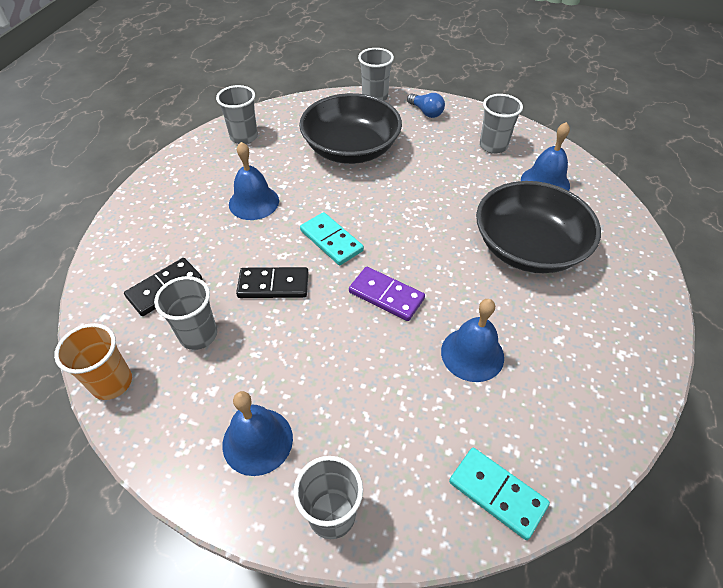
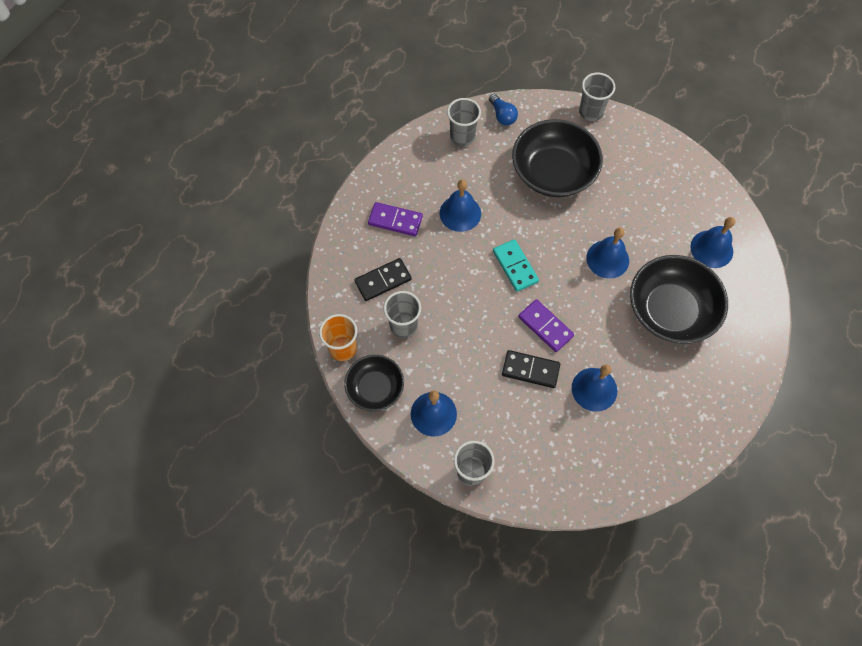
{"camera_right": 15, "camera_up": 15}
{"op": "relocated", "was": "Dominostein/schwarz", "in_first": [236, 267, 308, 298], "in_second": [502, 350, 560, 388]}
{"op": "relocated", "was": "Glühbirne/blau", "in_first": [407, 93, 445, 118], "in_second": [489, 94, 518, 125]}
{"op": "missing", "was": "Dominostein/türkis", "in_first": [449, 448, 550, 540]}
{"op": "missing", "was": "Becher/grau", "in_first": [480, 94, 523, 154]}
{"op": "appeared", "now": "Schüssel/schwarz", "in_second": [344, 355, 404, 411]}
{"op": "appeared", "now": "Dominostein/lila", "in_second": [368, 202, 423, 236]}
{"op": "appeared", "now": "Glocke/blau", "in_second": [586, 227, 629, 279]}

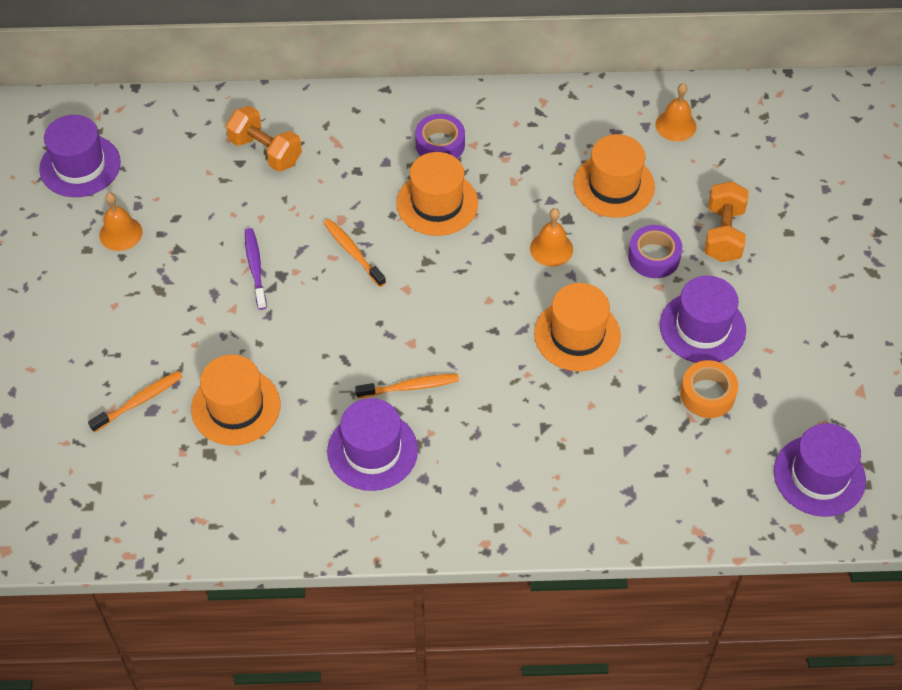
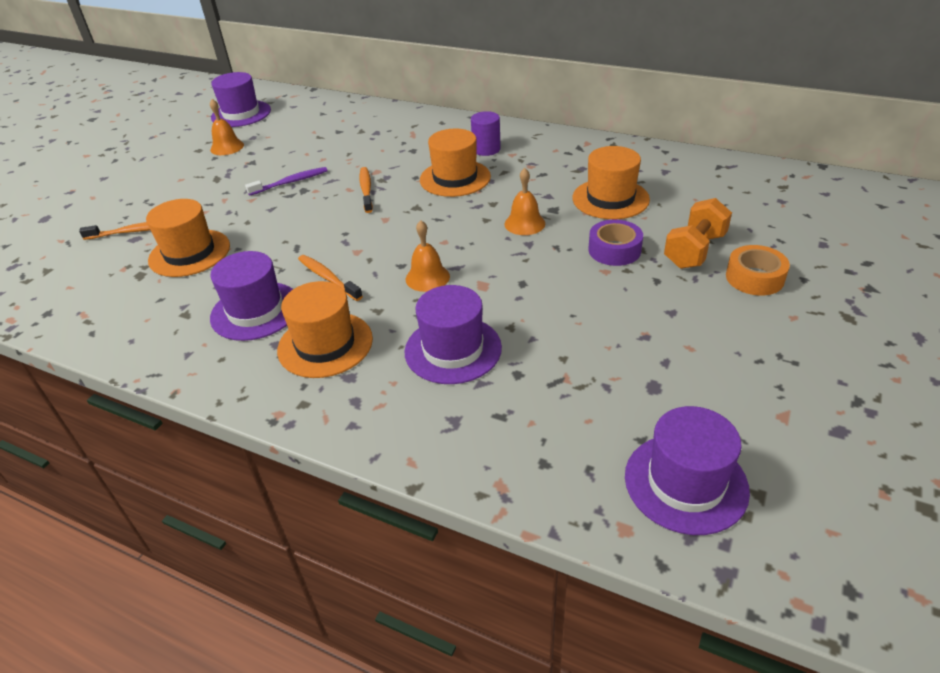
{"camera_right": 30, "camera_up": -15}
{"op": "missing", "was": "Hantel/orange", "in_first": [226, 106, 302, 172]}
{"op": "spun", "was": "Zahnbürste/lila", "in_first": [245, 228, 267, 310], "in_second": [245, 167, 328, 196], "clockwise": 45}
{"op": "spun", "was": "Zahnbürste/orange", "in_first": [355, 374, 459, 398], "in_second": [298, 255, 363, 301], "clockwise": -150}
{"op": "exchanged", "was": "Klebeband/lila", "now": "Vollzylinder/lila", "in_first": [415, 114, 465, 158], "in_second": [471, 111, 501, 156]}
{"op": "relocated", "was": "Hut/orange", "in_first": [534, 283, 621, 371], "in_second": [277, 281, 373, 378]}
{"op": "relocated", "was": "Glocke/orange", "in_first": [655, 83, 696, 141], "in_second": [406, 220, 450, 292]}
{"op": "relocated", "was": "Hut/lila", "in_first": [660, 276, 746, 363], "in_second": [405, 285, 502, 384]}
{"op": "relocated", "was": "Klebeband/orange", "in_first": [680, 360, 738, 418], "in_second": [726, 245, 790, 296]}

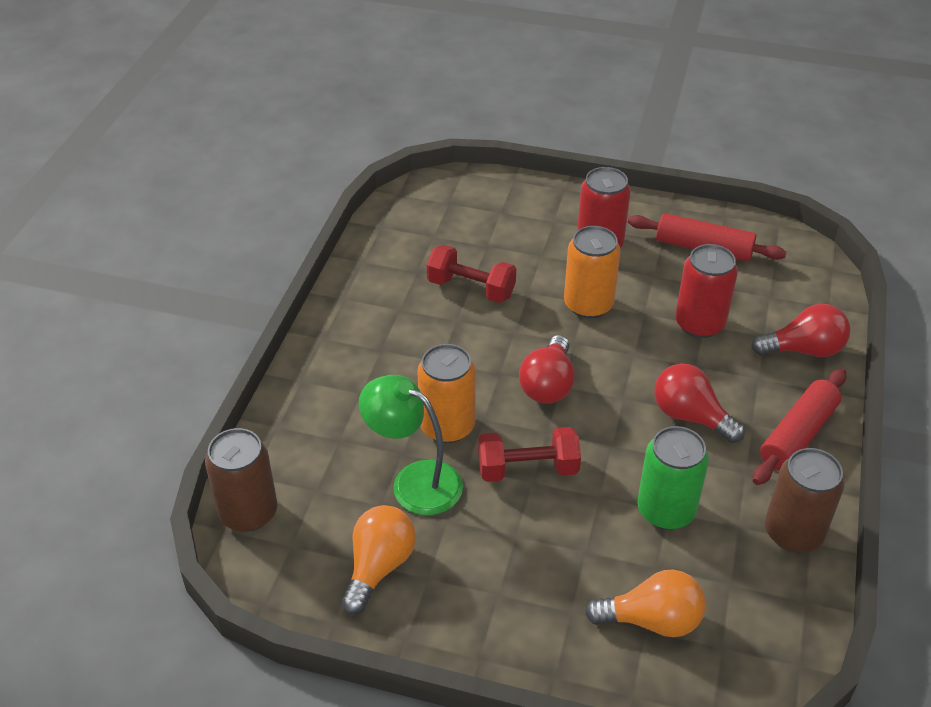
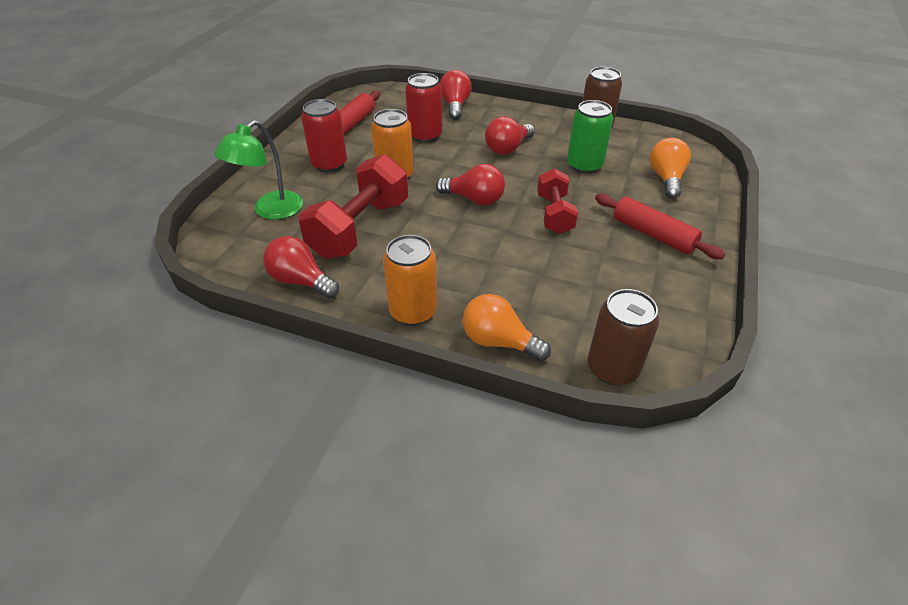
{"camera_right": -85, "camera_up": 0}
{"op": "relocated", "was": "Glühbirne/orange", "in_first": [342, 505, 416, 615], "in_second": [463, 294, 551, 361]}
{"op": "relocated", "was": "Lampe/grün", "in_first": [359, 375, 463, 515], "in_second": [214, 120, 303, 220]}
{"op": "relocated", "was": "Dose/orange", "in_first": [417, 344, 476, 443], "in_second": [383, 235, 437, 325]}
{"op": "size", "was": "Hantel/rot", "in_first": [427, 245, 516, 303], "in_second": [299, 154, 408, 259], "ratio": 1.64}
{"op": "relocated", "was": "Nudelholz/rot", "in_first": [753, 369, 846, 485], "in_second": [595, 194, 725, 259]}
{"op": "appeared", "now": "Glühbirne/rot", "in_second": [263, 236, 339, 298]}

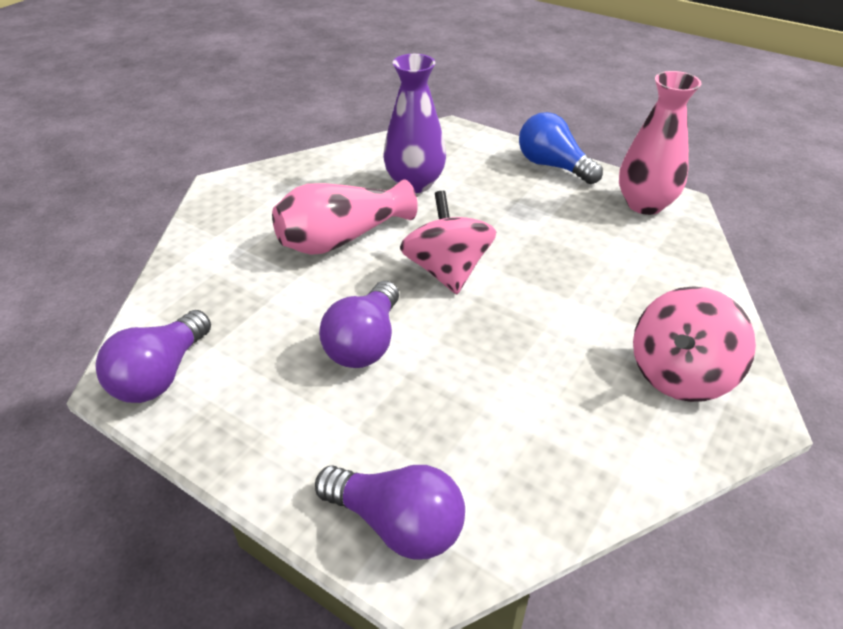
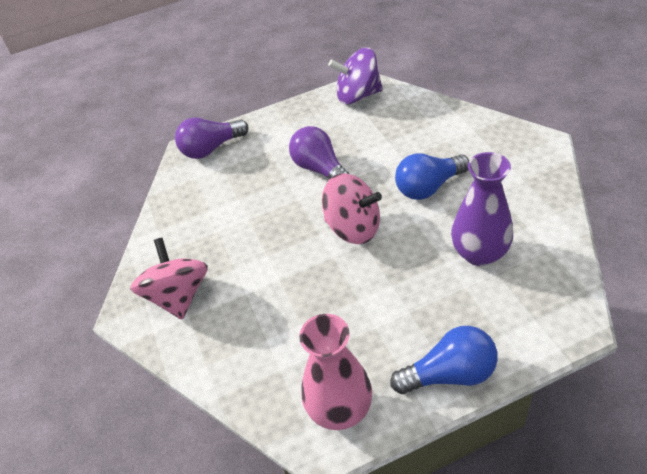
{"camera_right": 130, "camera_up": 5}
{"op": "exchanged", "was": "Glühbirne/lila", "now": "Kreisel/lila", "in_first": [95, 310, 211, 403], "in_second": [328, 48, 383, 105]}
{"op": "exchanged", "was": "Vase/rosa", "now": "Glühbirne/blau", "in_first": [272, 179, 418, 255], "in_second": [395, 154, 469, 200]}

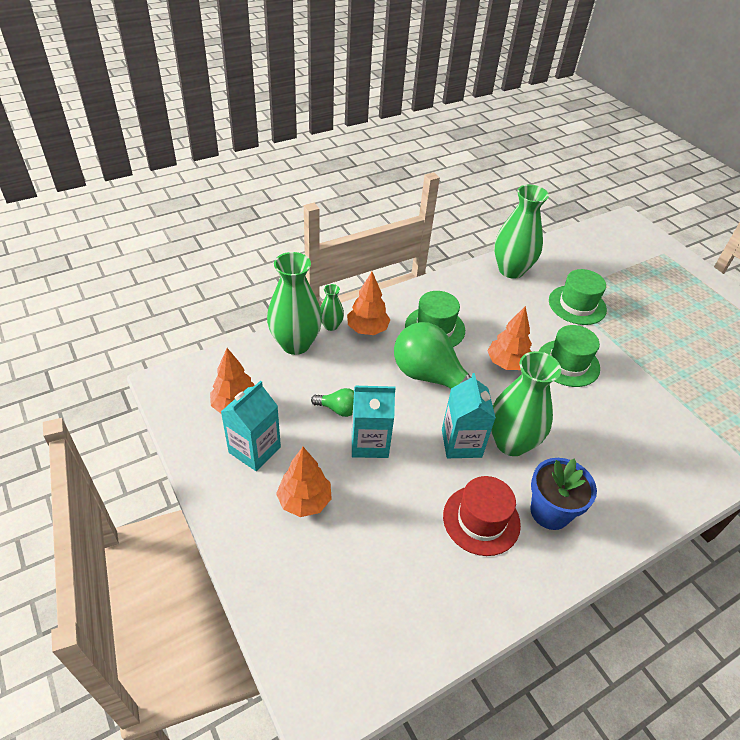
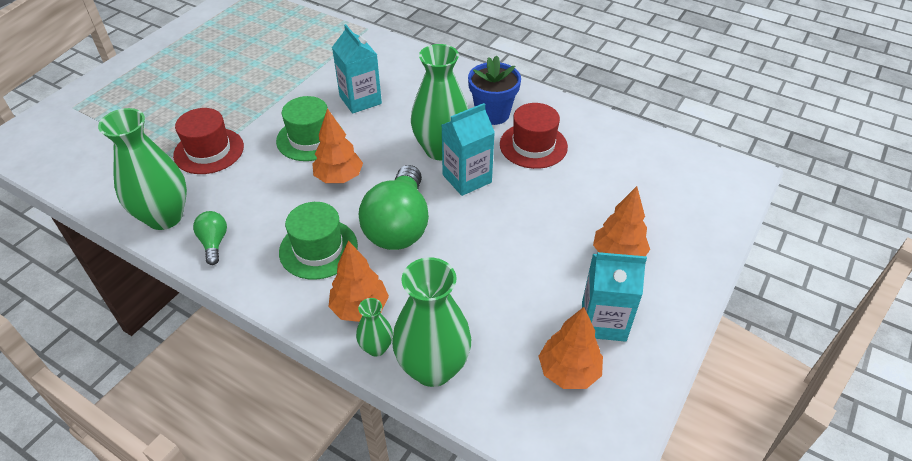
{"camera_right": -115, "camera_up": 0}
{"op": "relocated", "was": "Glühbirne/grün", "in_first": [311, 388, 354, 417], "in_second": [193, 211, 227, 265]}
{"op": "relocated", "was": "Getränkekarton/türkis", "in_first": [352, 386, 396, 458], "in_second": [332, 24, 382, 114]}
{"op": "colour", "was": "Hut/grün", "now": "Hut/rot", "in_first": [549, 269, 607, 325], "in_second": [173, 108, 244, 174]}

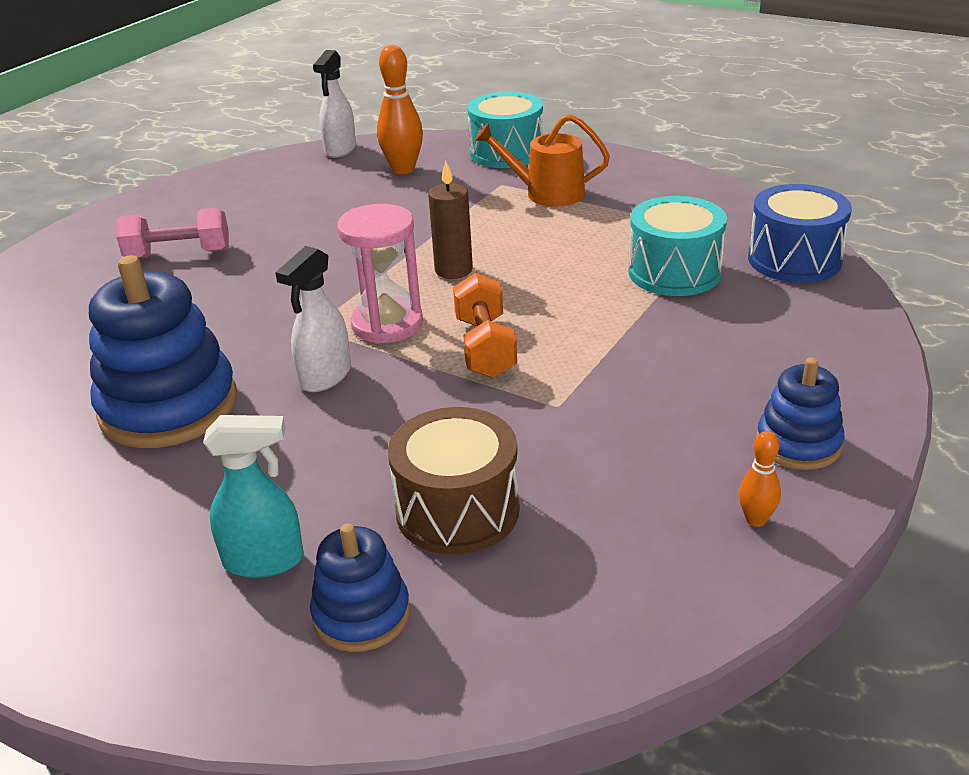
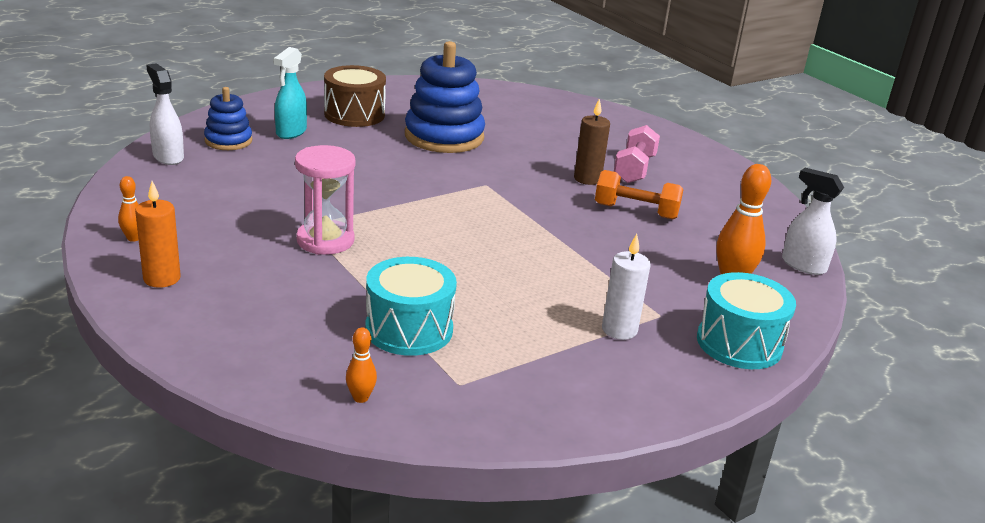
{"camera_right": 110, "camera_up": -5}
{"op": "relocated", "was": "Sprühflasche/weiß", "in_first": [275, 246, 351, 392], "in_second": [146, 63, 184, 165]}
{"op": "relocated", "was": "Sanduhr/rosa", "in_first": [337, 204, 423, 343], "in_second": [295, 145, 356, 255]}
{"op": "relocated", "was": "Trommel/braun", "in_first": [388, 407, 520, 555], "in_second": [324, 65, 386, 127]}
{"op": "relocated", "was": "Kerze/braun", "in_first": [428, 161, 473, 279], "in_second": [574, 99, 610, 185]}
{"op": "relocated", "was": "Hantel/orange", "in_first": [453, 273, 517, 378], "in_second": [595, 170, 683, 219]}
{"op": "exchanged", "was": "Gießkanne/orange", "now": "Kerze/weiß", "in_first": [475, 114, 610, 207], "in_second": [602, 234, 651, 340]}
{"op": "exchanged", "was": "Trommel/blau", "now": "Bowlingkegel/orange", "in_first": [748, 184, 852, 283], "in_second": [346, 327, 377, 403]}
{"op": "exchanged", "was": "Stapelspielzeug/blau", "now": "Kerze/orange", "in_first": [757, 357, 845, 470], "in_second": [135, 181, 181, 288]}

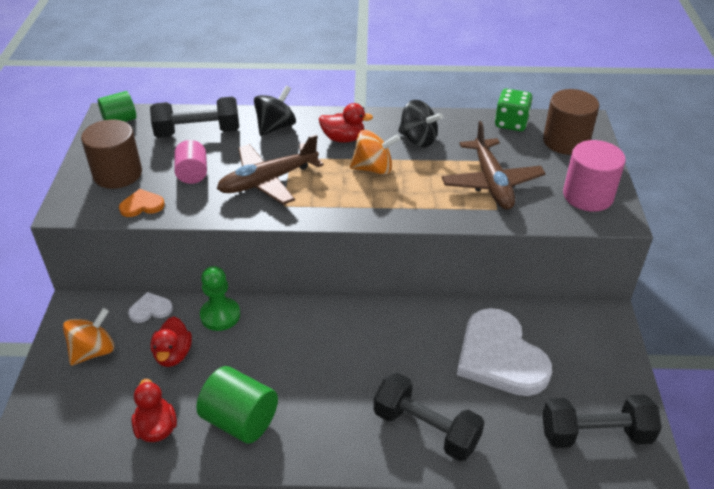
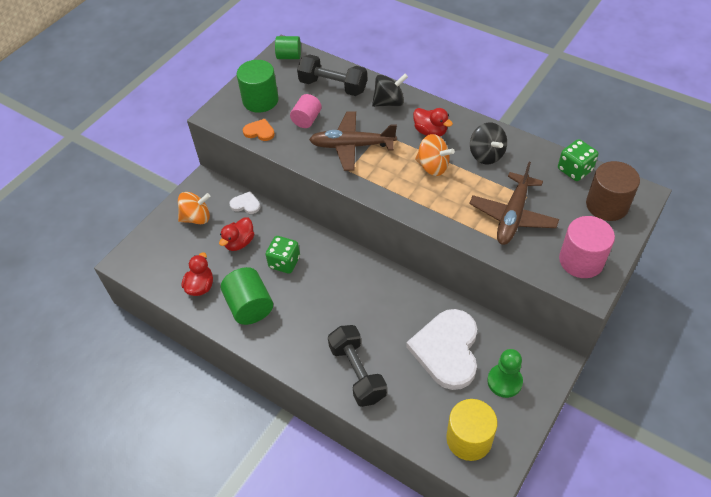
{"camera_right": 35, "camera_up": 10}
{"op": "colour", "was": "Vollzylinder/braun", "now": "Vollzylinder/grün", "in_first": [81, 119, 142, 189], "in_second": [237, 60, 279, 113]}
{"op": "relocated", "was": "Bauer/grün", "in_first": [200, 266, 240, 331], "in_second": [487, 349, 523, 398]}
{"op": "exchanged", "was": "Hantel/schwarz", "now": "Vollzylinder/gelb", "in_first": [542, 394, 662, 448], "in_second": [446, 399, 498, 461]}
{"op": "appeared", "now": "Spielwürfel/grün", "in_second": [266, 236, 300, 274]}

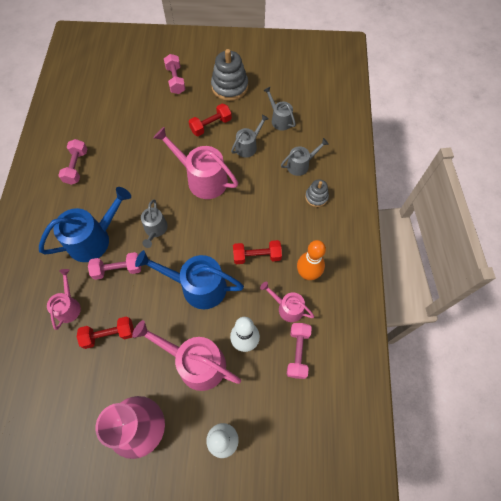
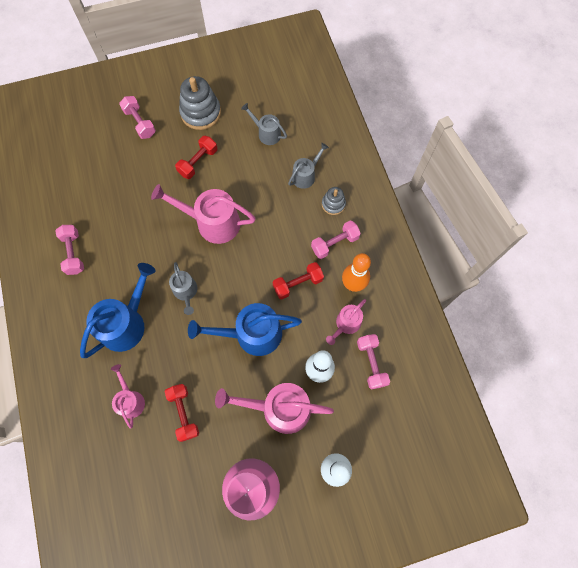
{"camera_right": -20, "camera_up": 5}
{"op": "spun", "was": "Hantel/rot", "in_first": [77, 316, 134, 349], "in_second": [165, 384, 199, 442], "clockwise": -75}
{"op": "relocated", "was": "Hantel/rosa", "in_first": [88, 252, 141, 280], "in_second": [311, 221, 361, 259]}
{"op": "missing", "was": "Gießkanne/grau", "in_first": [231, 114, 269, 158]}
{"op": "spun", "was": "Gießkanne/rosa", "in_first": [260, 282, 315, 322], "in_second": [326, 299, 366, 345], "clockwise": -60}

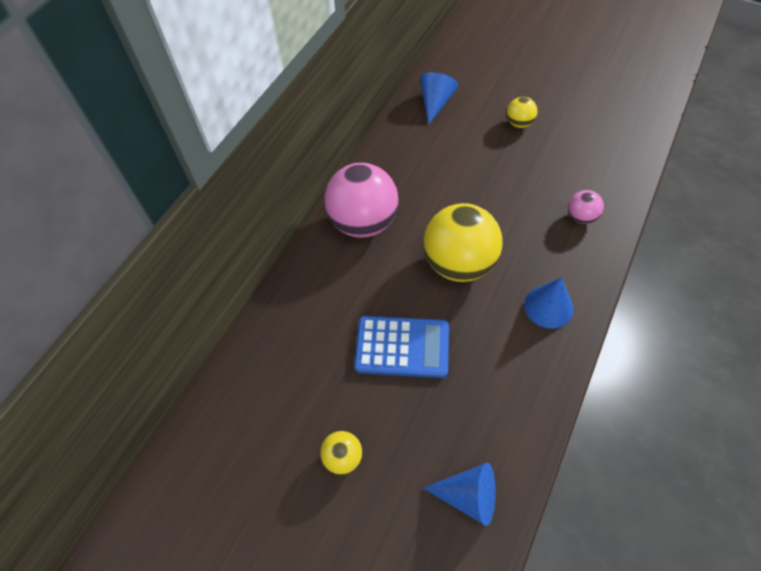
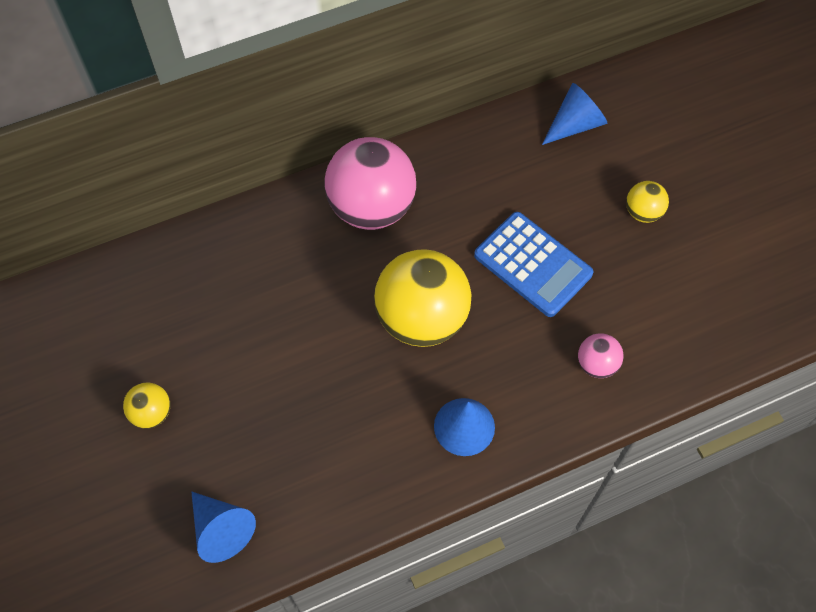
{"camera_right": 35, "camera_up": 5}
{"op": "relocated", "was": "Taschenrechner/blau", "in_first": [354, 316, 449, 378], "in_second": [474, 212, 593, 317]}

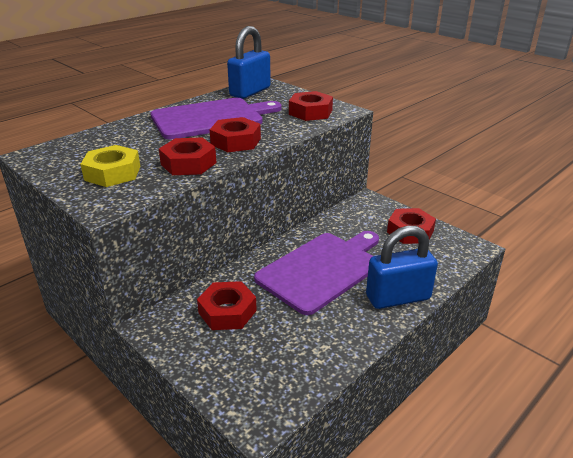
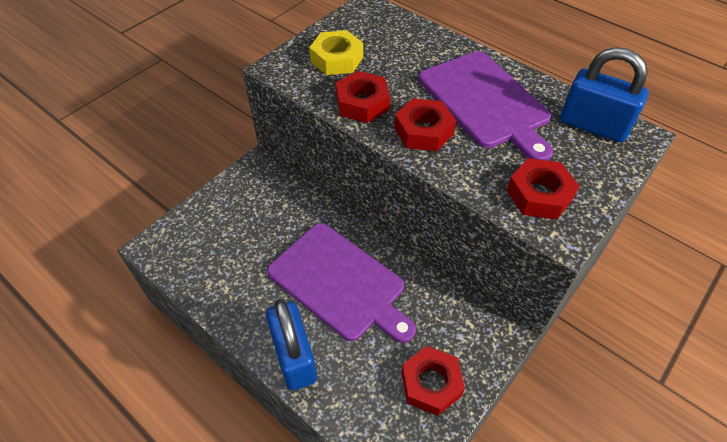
{"camera_right": 85, "camera_up": 20}
{"op": "missing", "was": "Sechskantmutter/rot", "in_first": [197, 281, 257, 330]}

